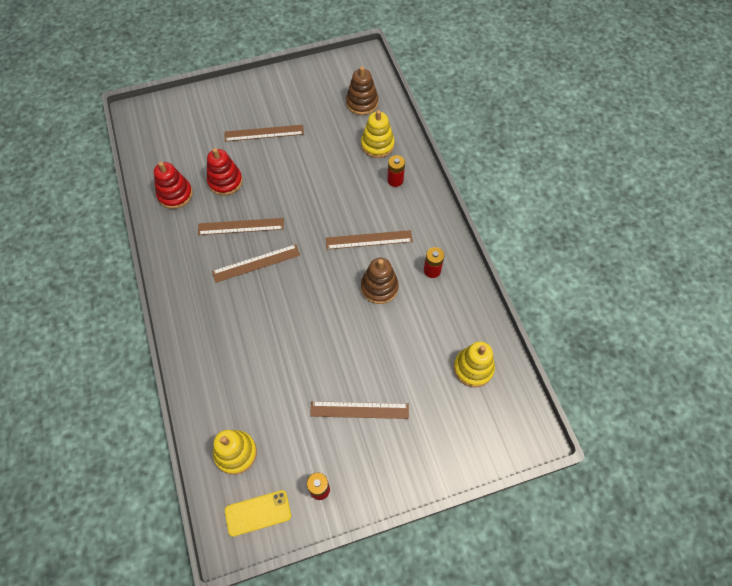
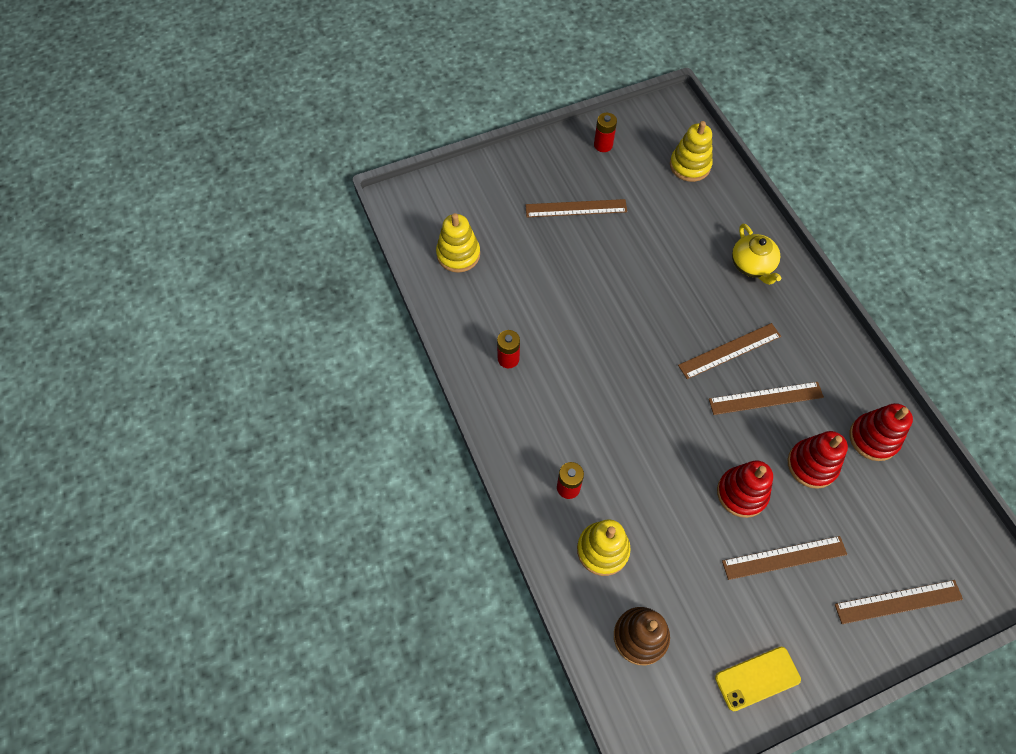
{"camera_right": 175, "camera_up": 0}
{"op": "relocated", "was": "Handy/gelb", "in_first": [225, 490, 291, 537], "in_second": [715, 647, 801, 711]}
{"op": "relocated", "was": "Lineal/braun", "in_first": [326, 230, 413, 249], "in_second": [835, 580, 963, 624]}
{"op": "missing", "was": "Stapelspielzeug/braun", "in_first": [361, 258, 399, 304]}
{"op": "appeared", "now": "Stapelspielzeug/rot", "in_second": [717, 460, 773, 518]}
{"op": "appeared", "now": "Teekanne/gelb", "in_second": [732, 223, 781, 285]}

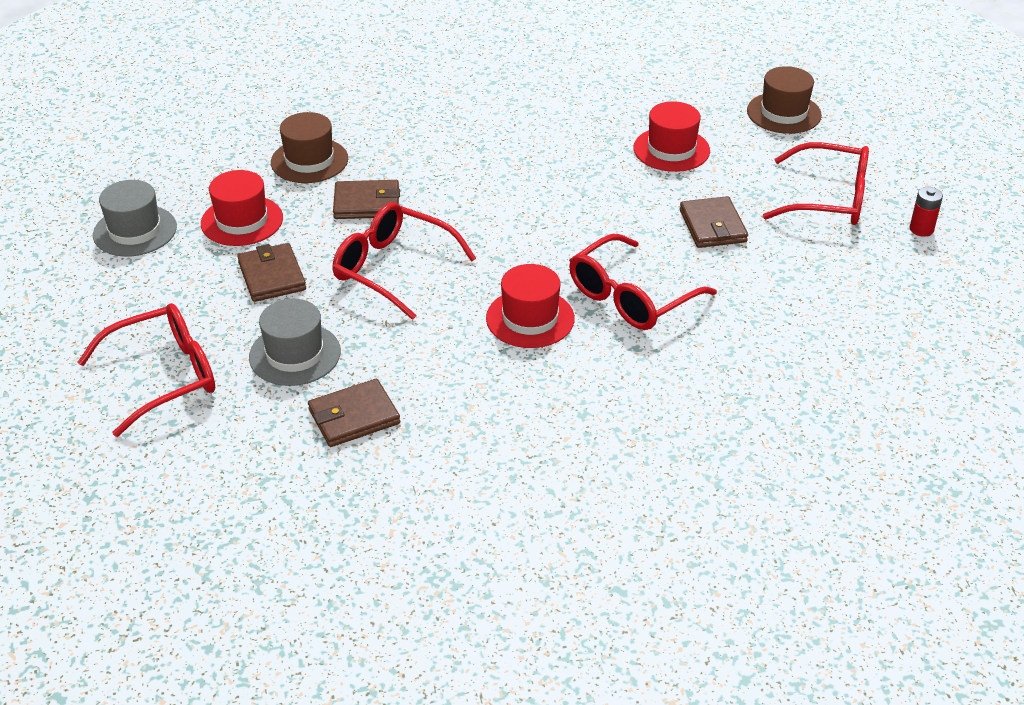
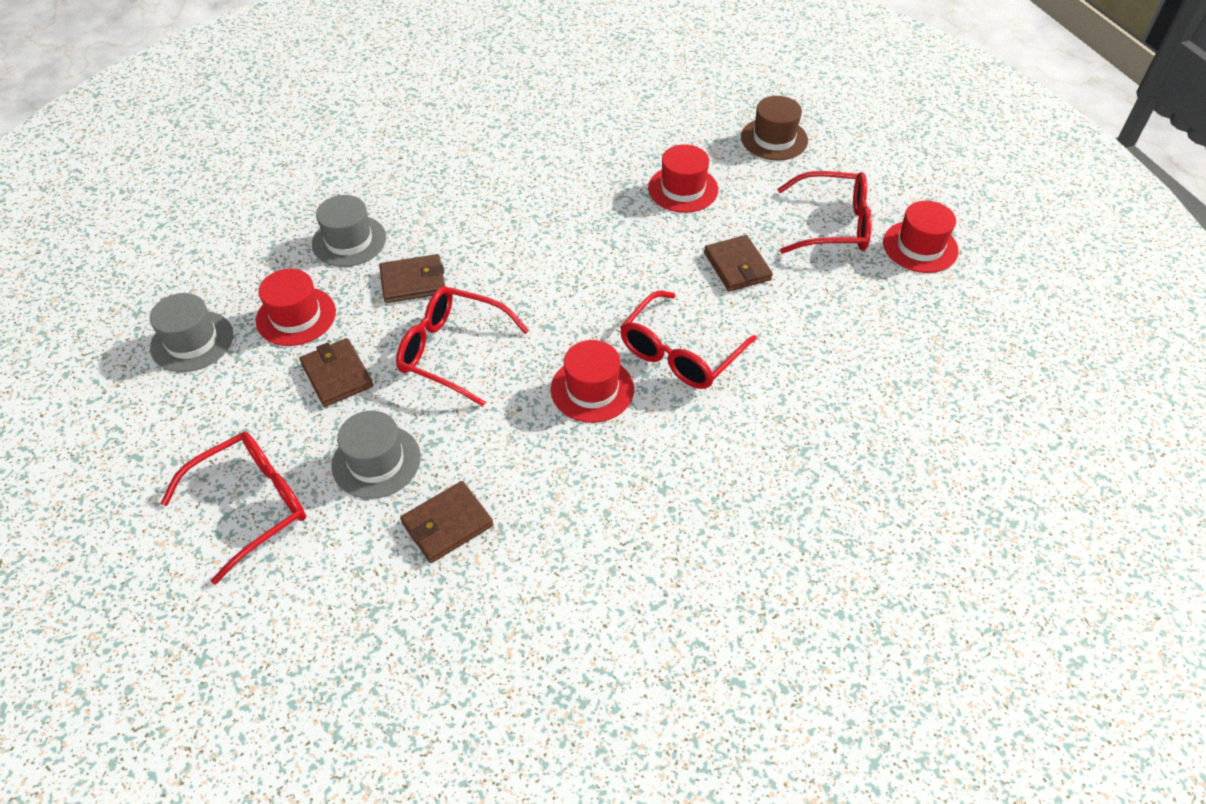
{"camera_right": -10, "camera_up": 10}
{"op": "colour", "was": "Hut/braun", "now": "Hut/grau", "in_first": [271, 112, 348, 183], "in_second": [312, 195, 386, 267]}
{"op": "exchanged", "was": "Batterie/rot", "now": "Hut/rot", "in_first": [910, 187, 943, 237], "in_second": [883, 201, 959, 273]}

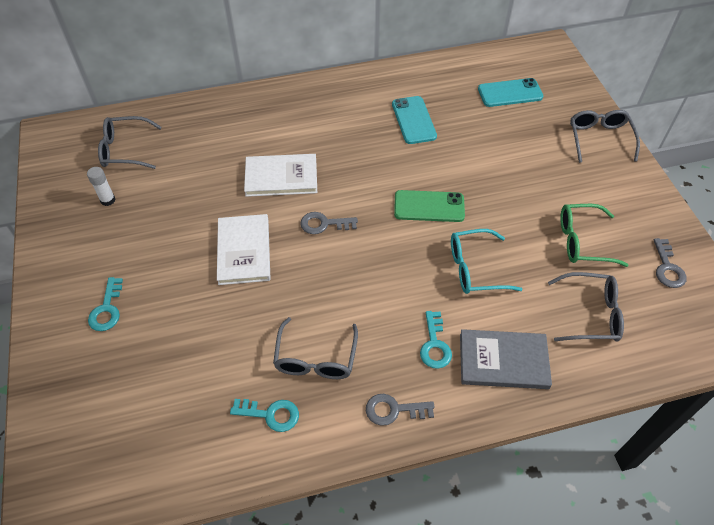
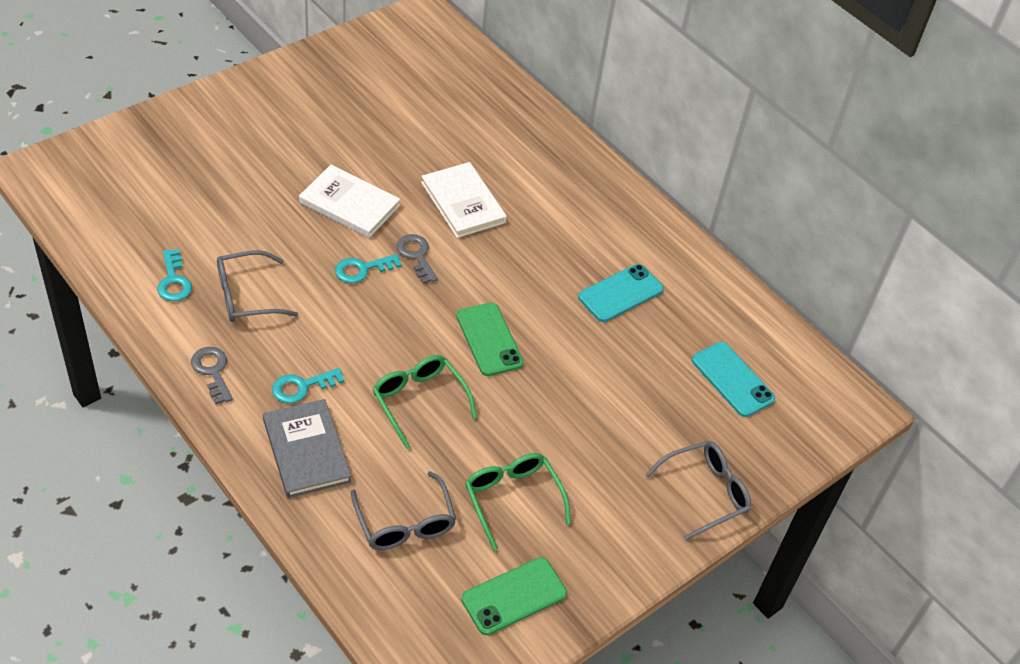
{"camera_right": 60, "camera_up": -5}
{"op": "missing", "was": "Klebestift/weiß", "in_first": [87, 167, 116, 206]}
{"op": "relocated", "was": "Schlüssel/türkis", "in_first": [88, 277, 123, 331], "in_second": [335, 254, 402, 283]}
{"op": "missing", "was": "Brille/grau", "in_first": [98, 116, 162, 169]}
{"op": "spun", "was": "Buch/weiß", "in_first": [217, 214, 270, 285], "in_second": [299, 165, 400, 238], "clockwise": 60}
{"op": "colour", "was": "Brille/türkis", "now": "Brille/grün", "in_first": [451, 229, 523, 294], "in_second": [373, 355, 477, 449]}
{"op": "exchanged", "was": "Schlüssel/grau", "now": "Handy/grün", "in_first": [654, 238, 687, 288], "in_second": [462, 557, 567, 635]}

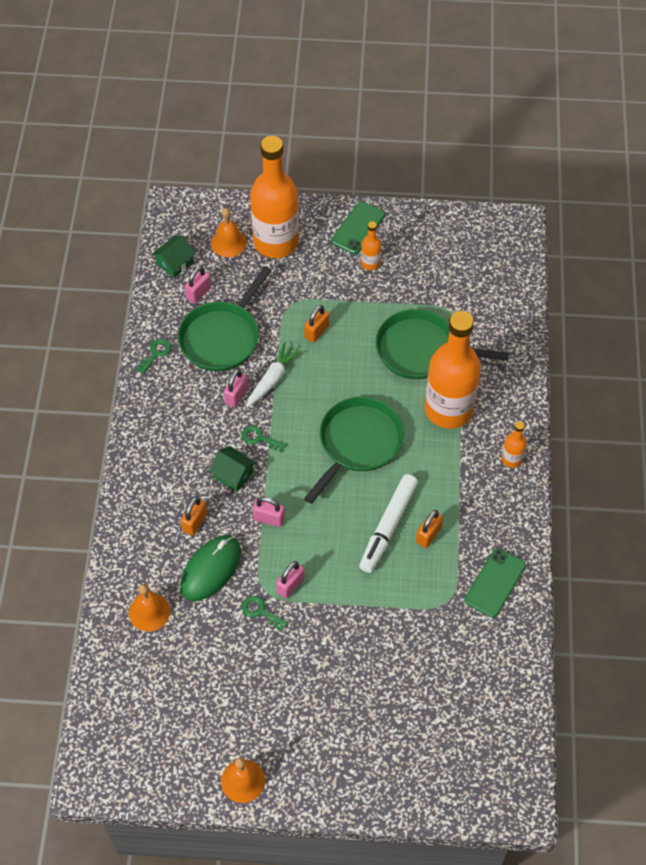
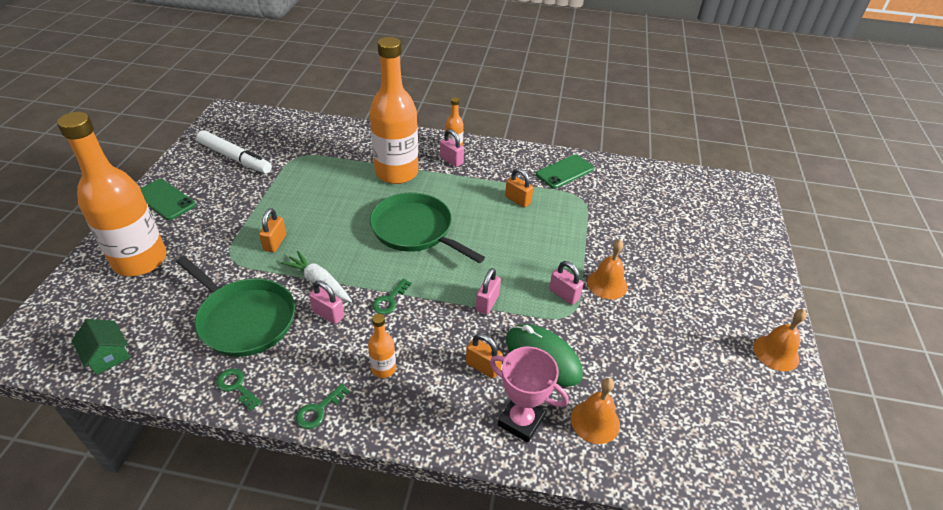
{"camera_right": -85, "camera_up": -15}
{"op": "relocated", "was": "Vorhängeschloss/rosa", "in_first": [184, 266, 211, 304], "in_second": [440, 129, 464, 167]}
{"op": "missing", "was": "Haus/grün", "in_first": [209, 446, 256, 492]}
{"op": "relocated", "was": "Glocke/orange", "in_first": [211, 208, 247, 257], "in_second": [587, 239, 628, 299]}
{"op": "relocated", "was": "Schlüssel/grün", "in_first": [242, 596, 288, 631], "in_second": [296, 384, 350, 429]}
{"op": "spun", "was": "Vorhängeschloss/orange", "in_first": [304, 305, 329, 343], "in_second": [259, 208, 286, 252], "clockwise": 60}
{"op": "relocated", "was": "Filzstift/weiß", "in_first": [359, 474, 418, 573], "in_second": [196, 130, 272, 174]}
{"op": "relocated", "was": "Flasche/orange", "in_first": [361, 221, 381, 270], "in_second": [368, 314, 396, 378]}
{"op": "missing", "was": "Pfanne/grün", "in_first": [375, 309, 509, 379]}
{"op": "spun", "was": "Handy/grün", "in_first": [465, 548, 526, 618], "in_second": [536, 154, 594, 189], "clockwise": -75}
{"op": "appeared", "now": "Pokal/rosa", "in_second": [490, 347, 569, 443]}

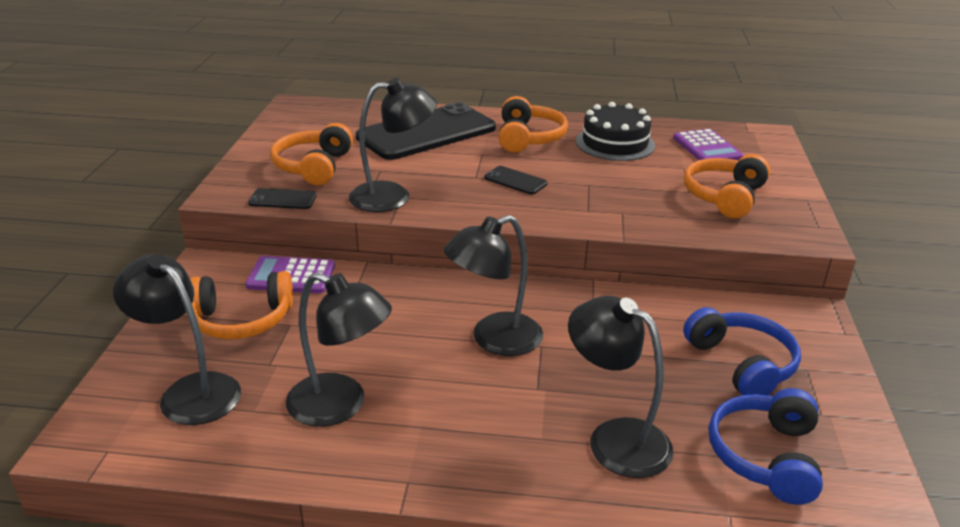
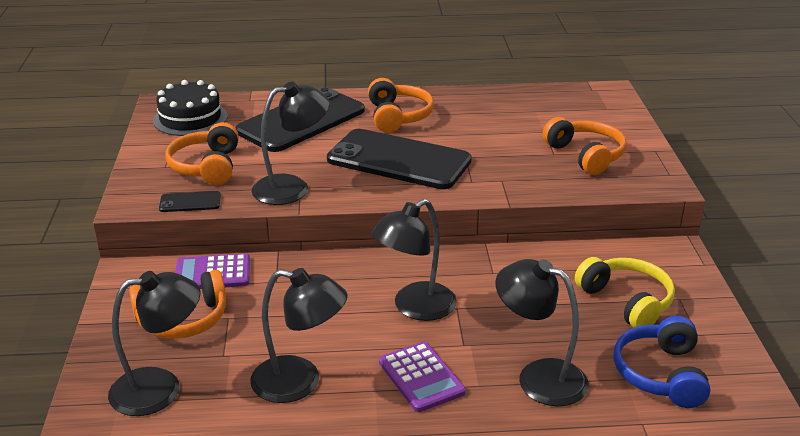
{"camera_right": -10, "camera_up": 0}
{"op": "spun", "was": "Lampe/schwarz", "in_first": [113, 254, 241, 425], "in_second": [108, 271, 201, 416], "clockwise": 135}
{"op": "size", "was": "Handy/schwarz", "in_first": [484, 166, 547, 194], "in_second": [327, 129, 472, 189], "ratio": 2.45}
{"op": "relocated", "was": "Kuchen/schwarz", "in_first": [576, 102, 655, 161], "in_second": [153, 80, 228, 136]}
{"op": "relocated", "was": "Taschenrechner/lila", "in_first": [673, 129, 744, 160], "in_second": [379, 342, 466, 412]}
{"op": "colour", "was": "Kopfhörer/blau", "now": "Kopfhörer/gelb", "in_first": [683, 307, 801, 396], "in_second": [575, 257, 675, 328]}
{"op": "spun", "was": "Kopfhörer/orange", "in_first": [684, 154, 770, 218], "in_second": [543, 117, 626, 175], "clockwise": 135}

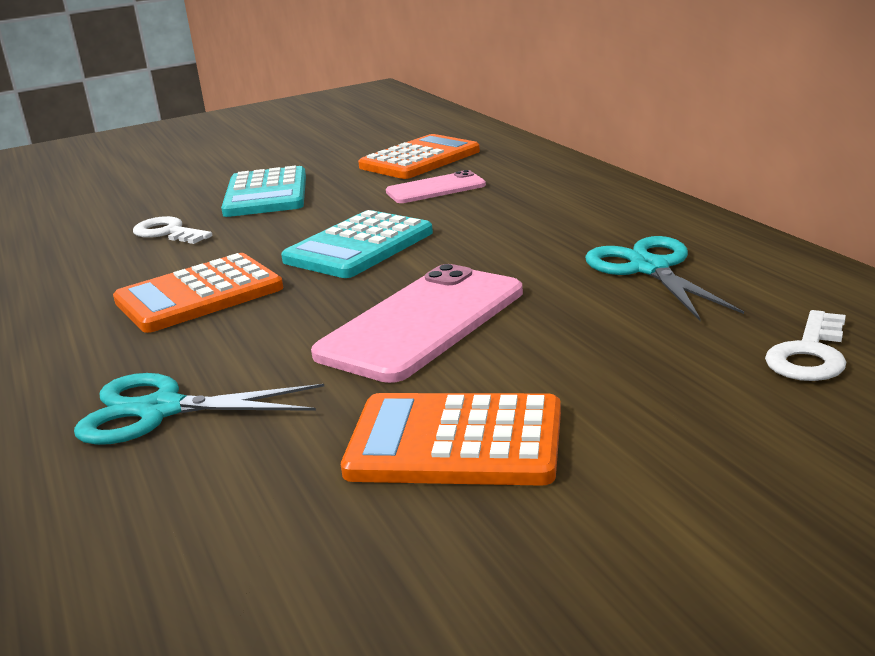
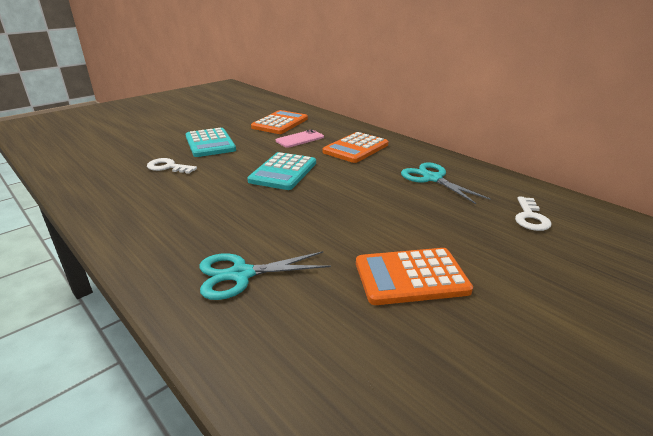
{"camera_right": -20, "camera_up": 5}
{"op": "relocated", "was": "Taschenrechner/orange", "in_first": [113, 253, 283, 333], "in_second": [323, 132, 388, 163]}
{"op": "missing", "was": "Handy/rosa", "in_first": [311, 264, 523, 383]}

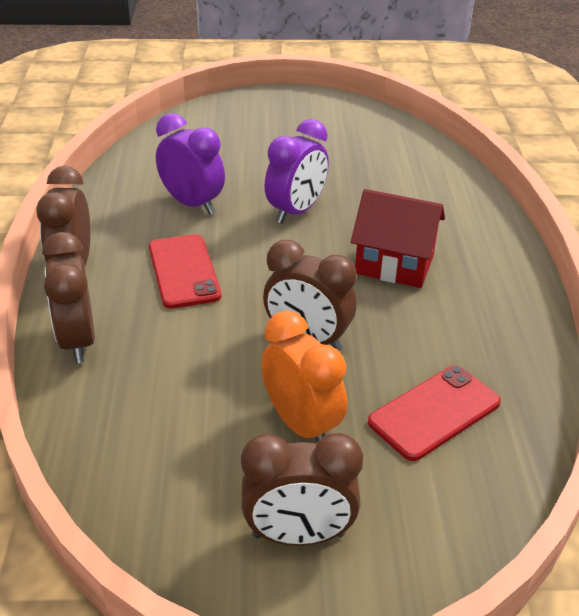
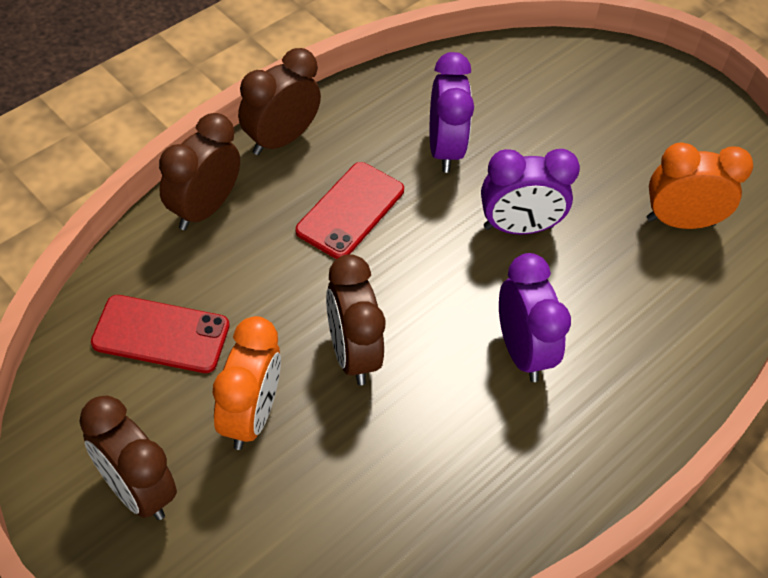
{"camera_right": 45, "camera_up": 15}
{"op": "exchanged", "was": "Haus/rot", "now": "Wecker/lila", "in_first": [351, 189, 445, 288], "in_second": [499, 253, 571, 382]}
{"op": "relocated", "was": "Handy/rot", "in_first": [368, 366, 501, 461], "in_second": [91, 295, 229, 373]}
{"op": "appeared", "now": "Wecker/orange", "in_second": [647, 142, 753, 229]}

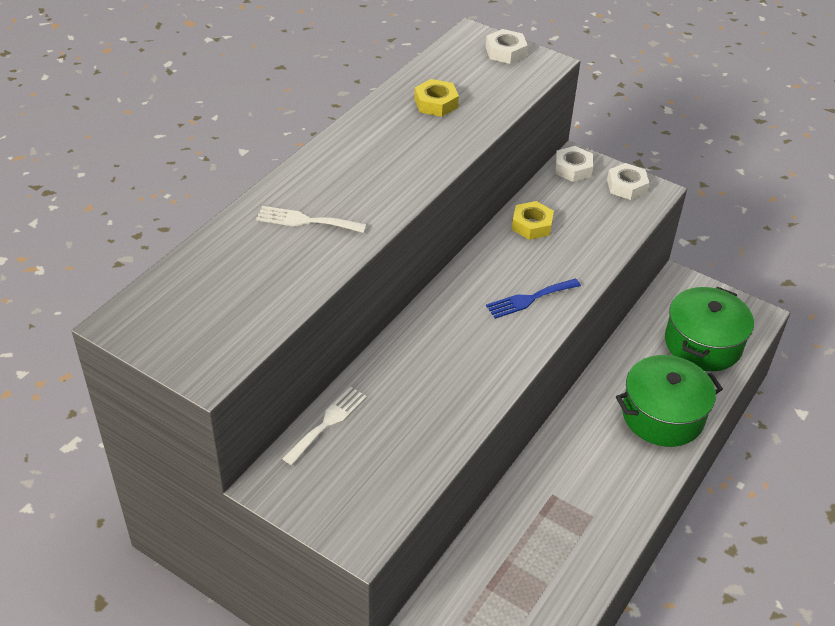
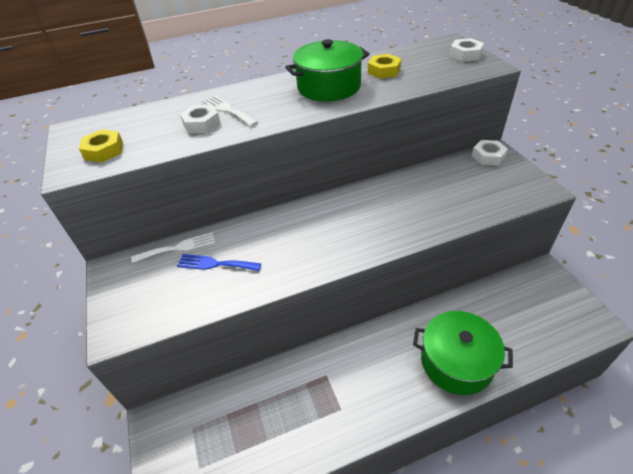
{"camera_right": 40, "camera_up": 0}
{"op": "relocated", "was": "Gabel/blau", "in_first": [486, 278, 581, 319], "in_second": [177, 254, 261, 271]}
{"op": "relocated", "was": "Sechskantmutter/gelb", "in_first": [512, 201, 554, 240], "in_second": [79, 129, 123, 162]}
{"op": "relocated", "was": "Sechskantmutter/weiß", "in_first": [607, 163, 649, 200], "in_second": [180, 104, 221, 133]}
{"op": "relocated", "was": "Kochtopf/grün", "in_first": [665, 287, 754, 371], "in_second": [286, 39, 370, 101]}

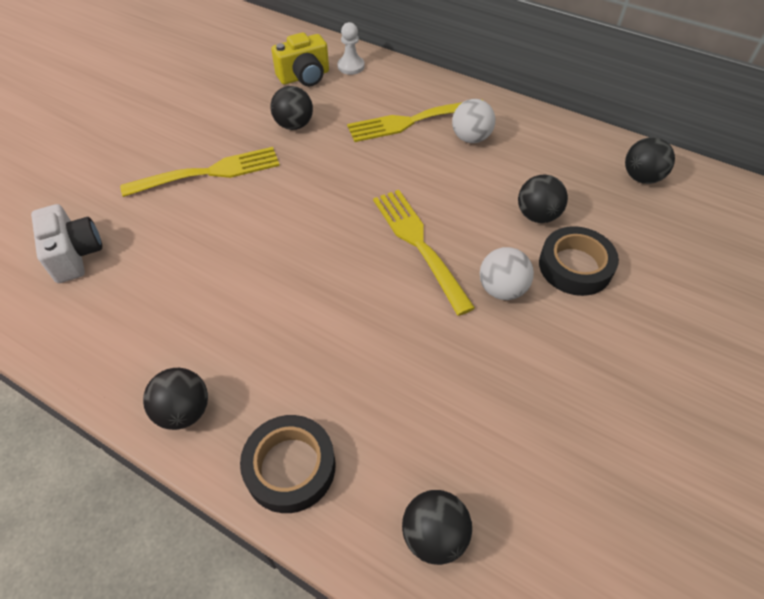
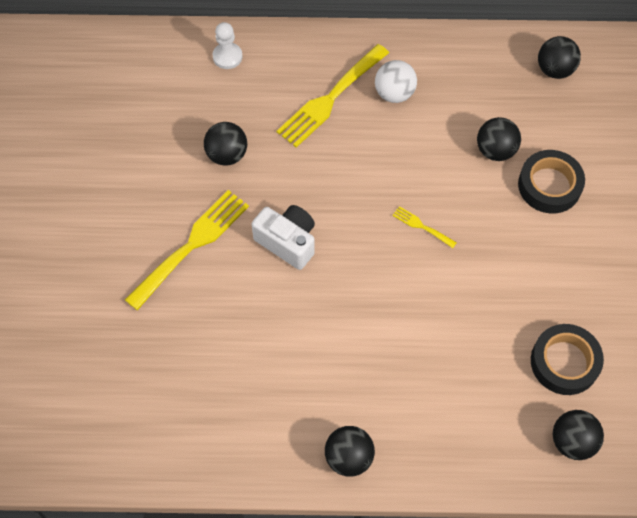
{"camera_right": -30, "camera_up": 10}
{"op": "relocated", "was": "Kamera/weiß", "in_first": [31, 204, 102, 283], "in_second": [252, 205, 315, 270]}
{"op": "relocated", "was": "Klebeband/schwarz", "in_first": [240, 415, 336, 513], "in_second": [531, 324, 604, 395]}
{"op": "missing", "was": "Kamera/gelb", "in_first": [271, 32, 329, 86]}
{"op": "size", "was": "Gabel/gelb", "in_first": [373, 190, 475, 316], "in_second": [392, 206, 457, 248], "ratio": 0.45}
{"op": "missing", "was": "Ball/weiß", "in_first": [480, 247, 534, 300]}

